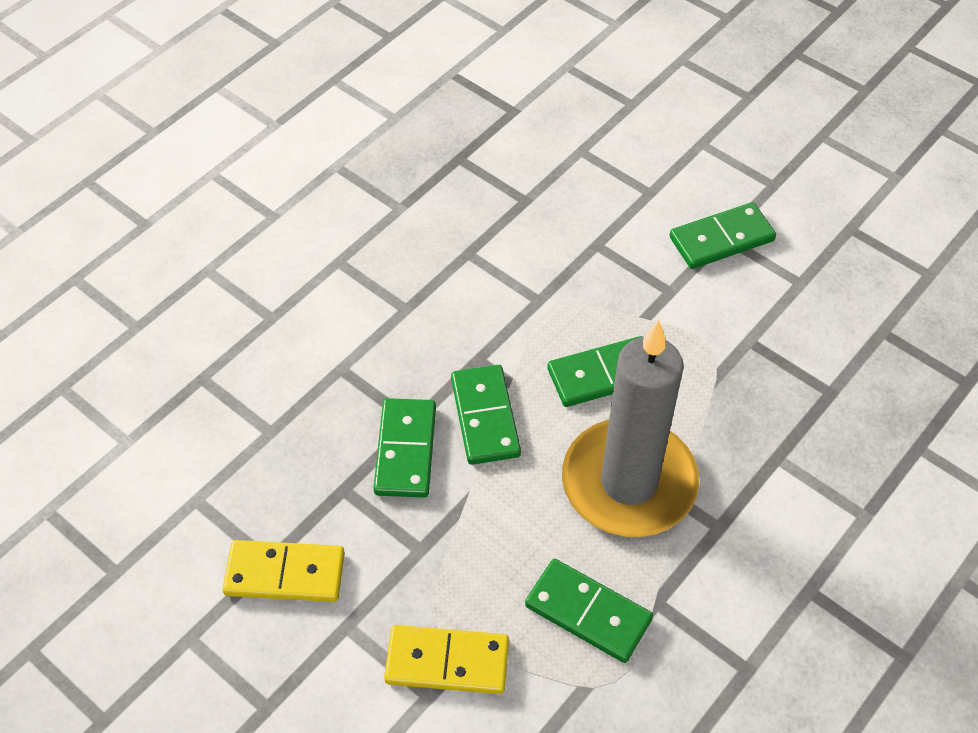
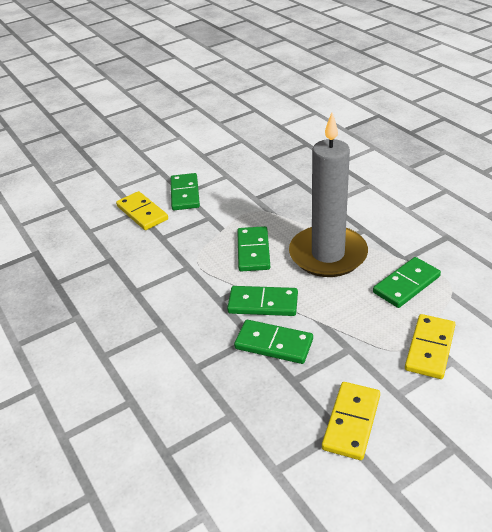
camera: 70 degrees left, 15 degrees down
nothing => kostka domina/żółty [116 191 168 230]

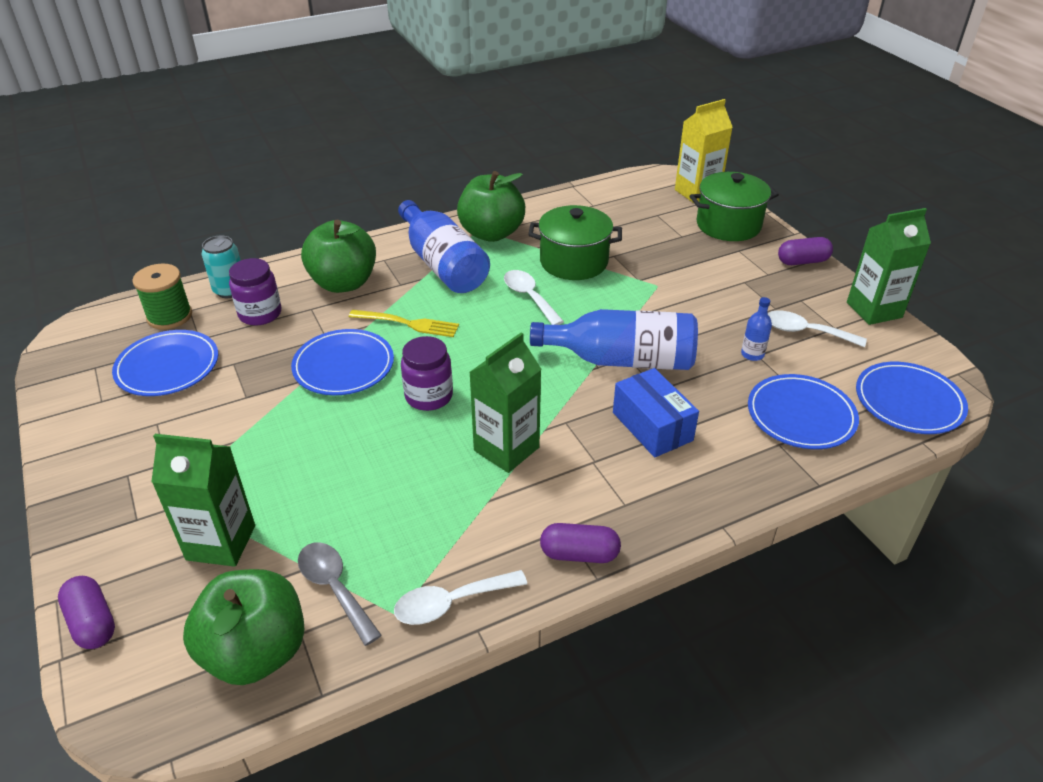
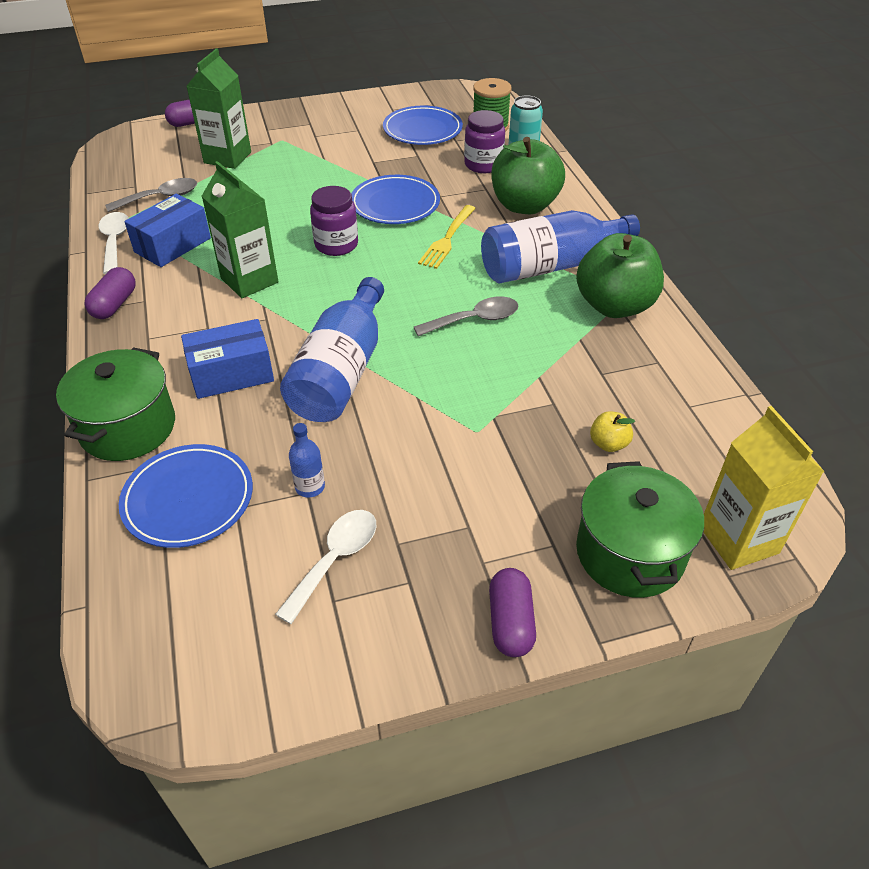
camera: 100 degrees right, 5 degrees up
jabłko/zielony [183 569 304 685] => nothing
karton mleka/zielony [847 208 931 325] => nothing
talerz/niebieski [856 362 968 434] => nothing
nothing => pudełko/niebieski [124 194 211 267]
nothing => jabłko/żółty [590 411 635 452]
garnek/zielony [528 205 622 280] => garnek/zielony [56 347 175 461], shifted
łyżka/biały [504 270 564 325] => łyżka/szary [414 297 518 336]

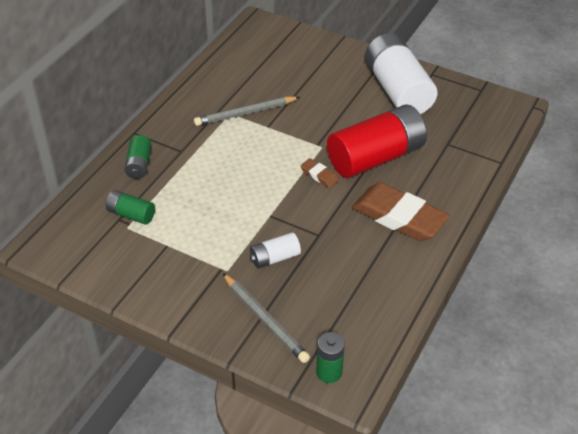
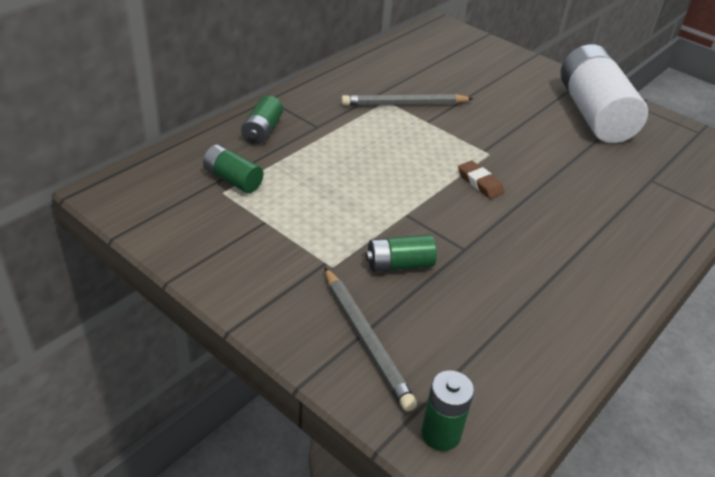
camera: 10 degrees right, 5 degrees down
bateria/czerwony [327 104 427 178] => nothing
gumka do mazania/brązowy [352 182 450 241] => nothing
bateria/biały [250 232 301 269] => bateria/zielony [366 234 437 272]

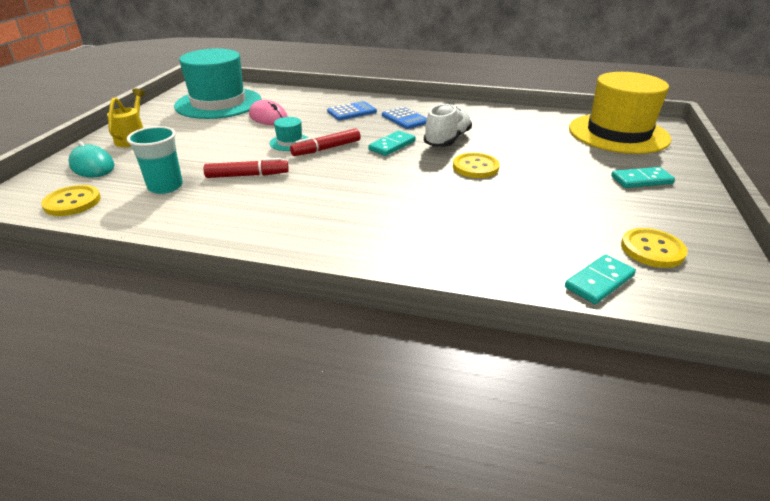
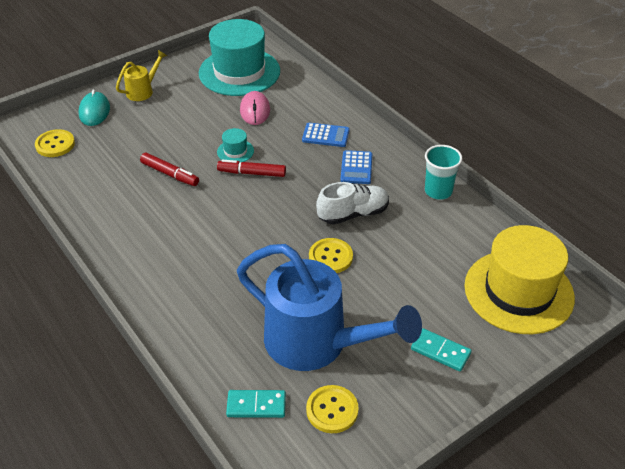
camera: 40 degrees right, 10 degrees up
kostka domina/turkusowy [368 131 416 156] => nothing
nothing => konewka/niebieski [237 244 422 371]
szklanka/turkusowy [127 126 183 194] => szklanka/turkusowy [425 145 462 200], shifted

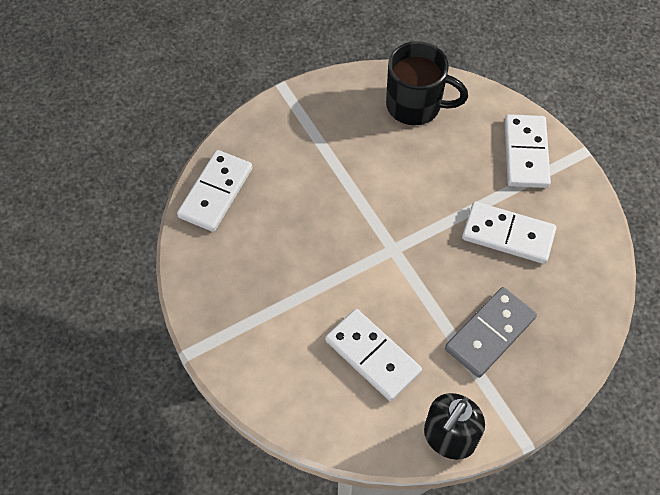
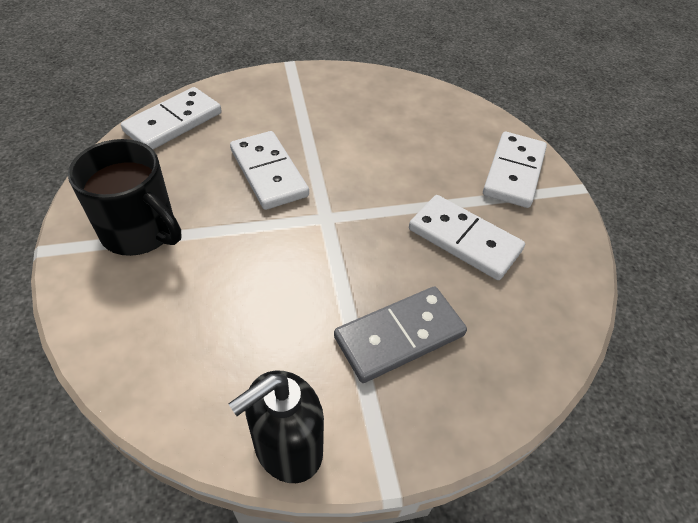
camera: 15 degrees right, 10 degrees down
kostka domina/biały [325 309 422 401] => kostka domina/biały [230 131 309 210], shifted
kubek/czarny [386 41 468 125] => kubek/czarny [68 139 182 256], shifted

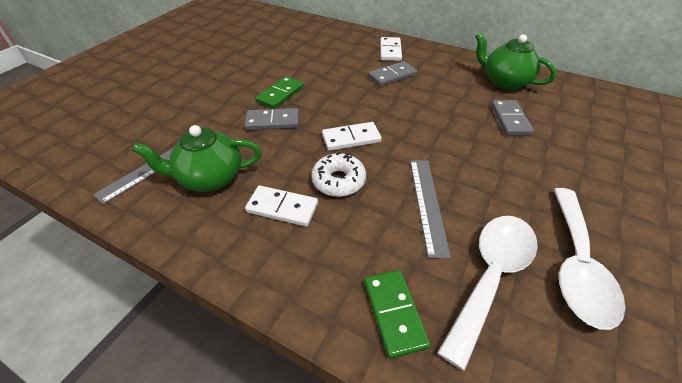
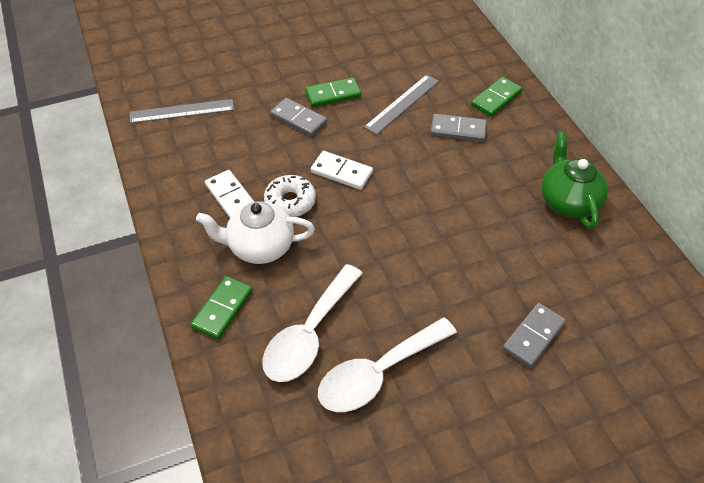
camera: 40 degrees right, 5 degrees up
imbryk/zielony [132 125 262 192] => nothing
nothing => imbryk/biały [196 201 315 264]
linijka/szary [410 160 451 258] => linijka/szary [364 74 439 135], shifted
kostka domina/szary [491 100 534 136] => kostka domina/szary [503 303 566 368], shifted
kostka domina/biały [380 37 402 61] => kostka domina/zielony [471 77 522 117]
łyżka/biały [437 216 538 371] => łyżka/biały [262 264 363 382], 135 degrees clockwise

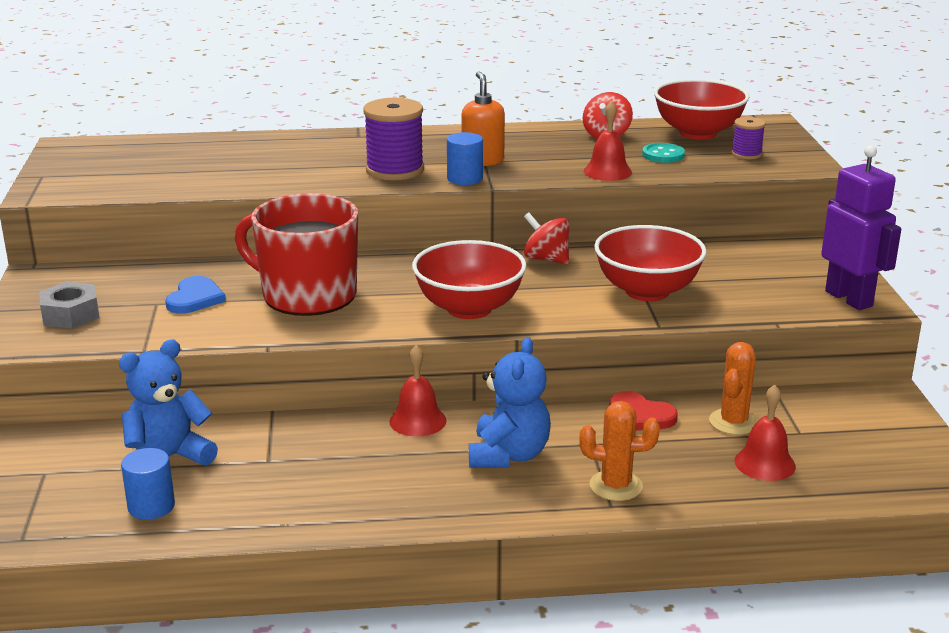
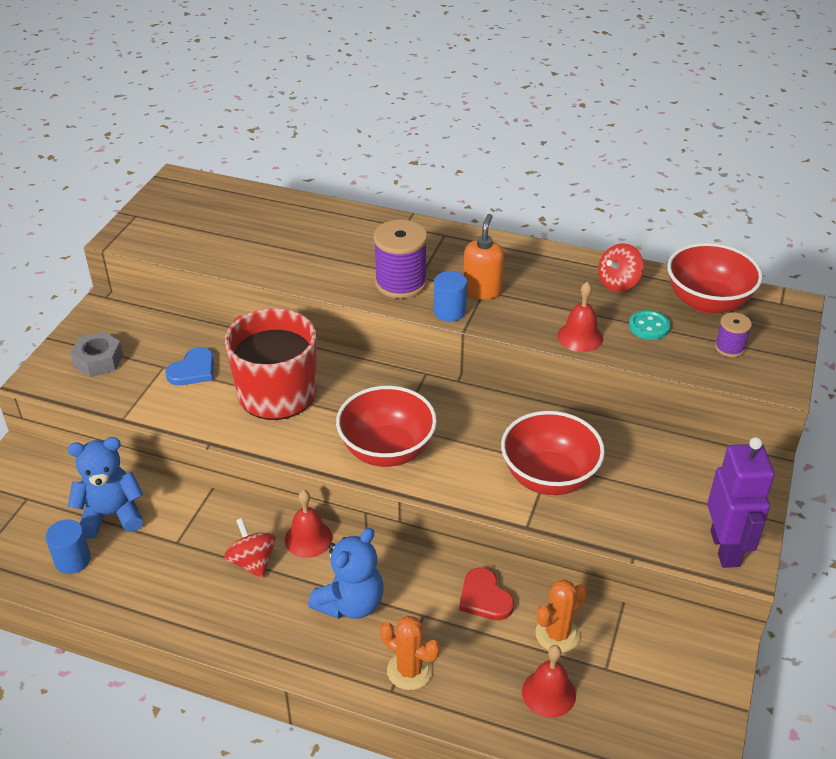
camera: 25 degrees right, 15 degrees up
bączek/czerwony [524 213 569 264] => bączek/czerwony [224 518 276 578], shifted

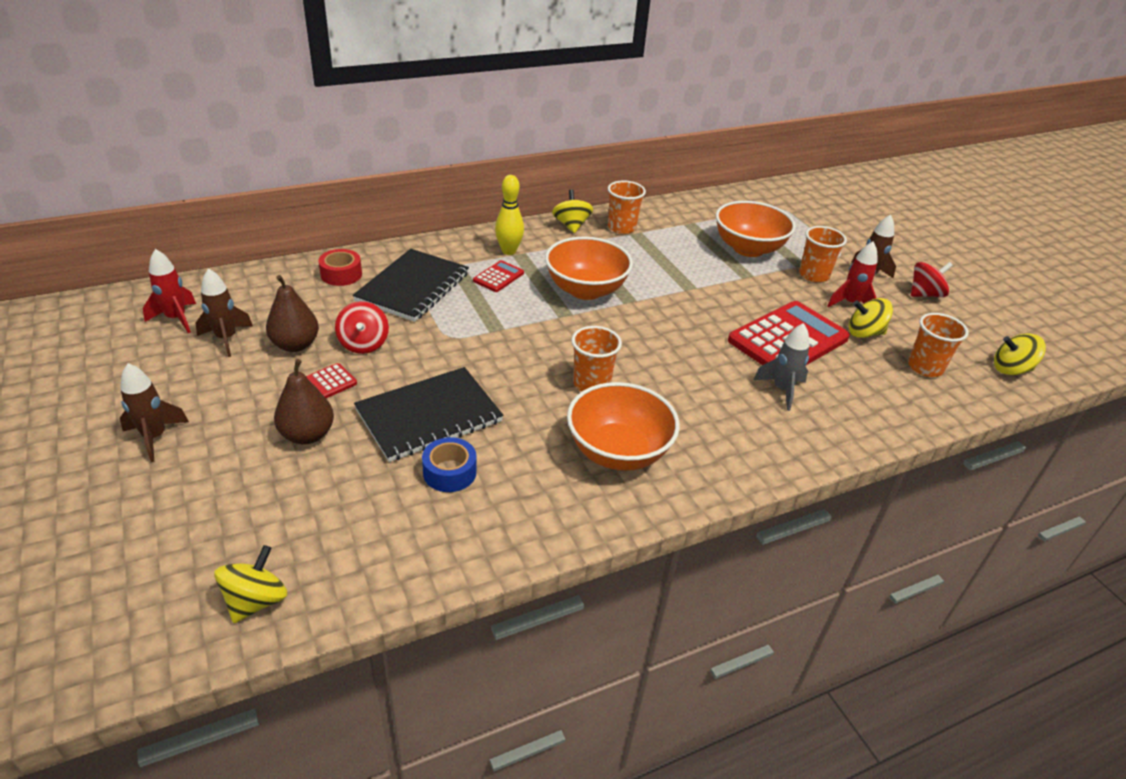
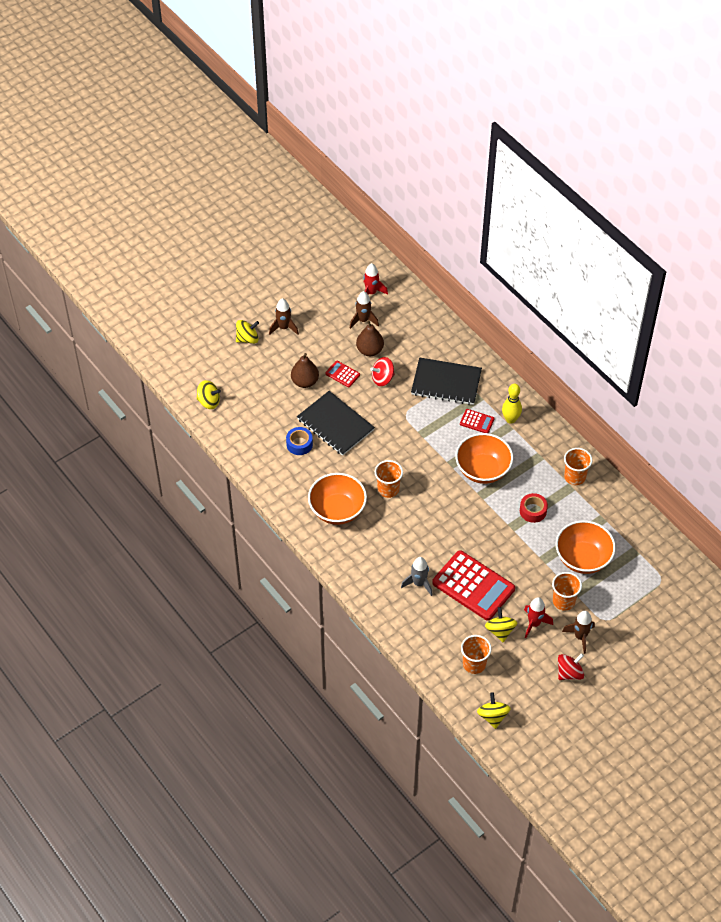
camera: 80 degrees right, 15 degrees up
taśma klejąca/czerwony [318 249 362 286] => taśma klejąca/czerwony [520 493 548 523], shifted
bączek/żółty [552 189 593 233] => bączek/żółty [236 320 259 344], shifted
bączek/czerwony [911 262 953 297] => bączek/czerwony [558 653 584 680], 90 degrees counterclockwise

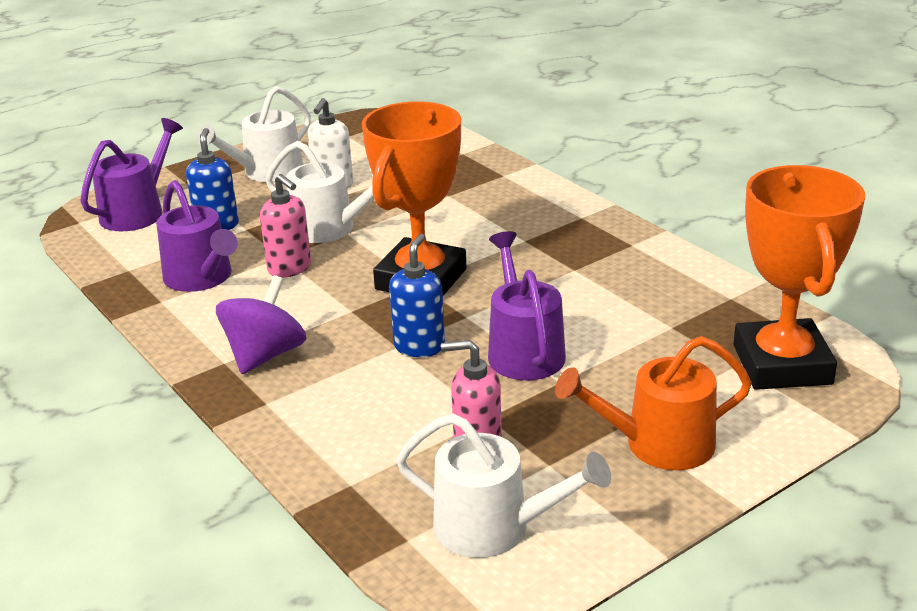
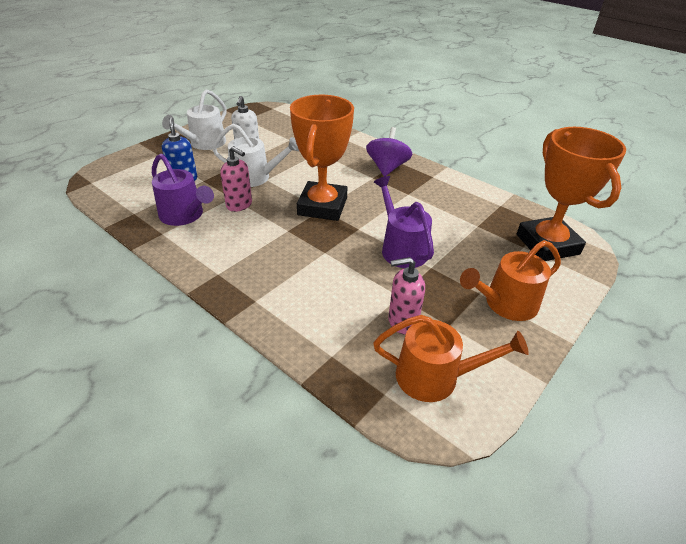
camera: 15 degrees left, 10 degrees up
konewka/fioletowy [80 118 183 231] => nothing
dozownik mydła/niebieski [389 234 445 357] => nothing
bączek/fioletowy [216 275 307 374] => bączek/fioletowy [366 127 412 177], shifted
konewka/biały [396 414 611 558] => konewka/pomarańczowy [373 315 529 402]

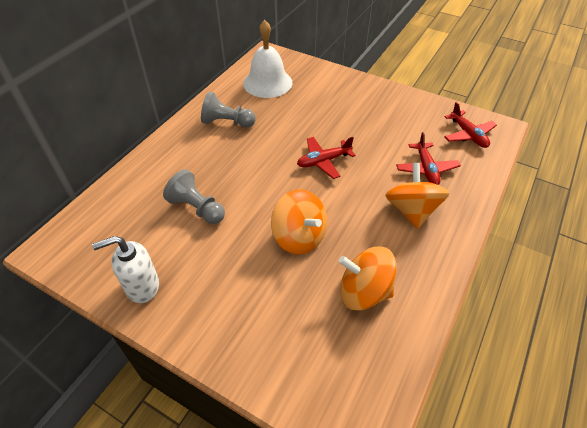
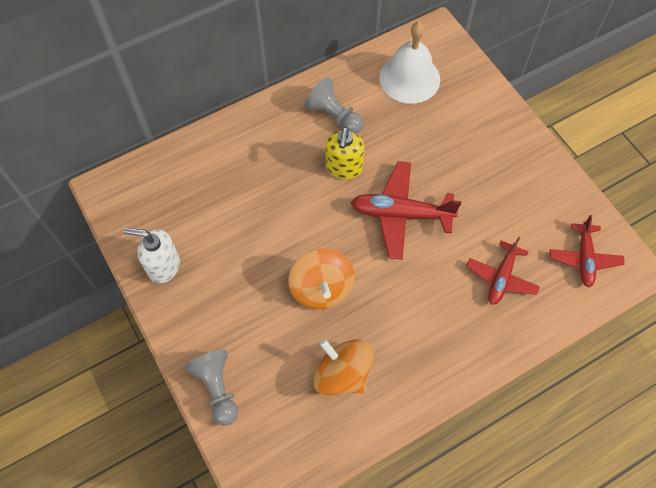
camera: 30 degrees right, 15 degrees up
bączek/pomarańczowy [385 163 449 229] => nothing
nothing => dozownik mydła/żółty [326 127 365 179]
pionek/szary [163 169 225 224] => pionek/szary [184 349 238 426], shifted
samolot/czerwony [297 137 356 179] => samolot/czerwony [351 161 461 260], x1.53

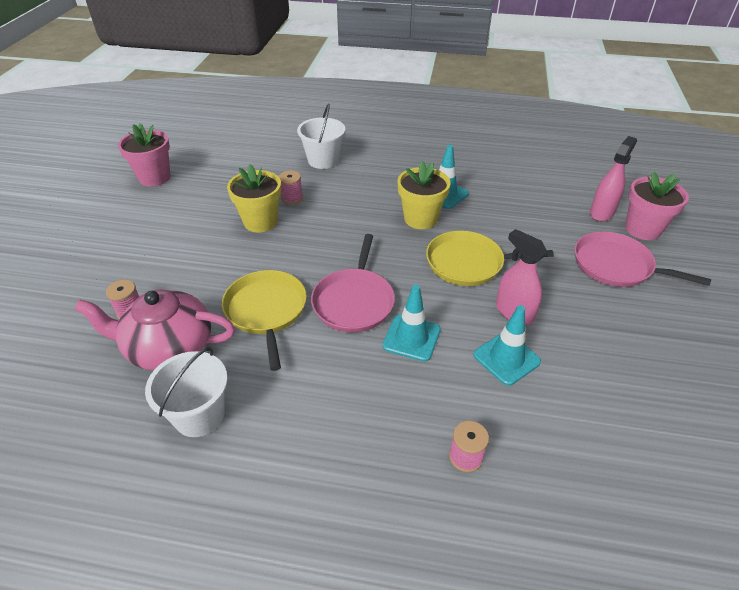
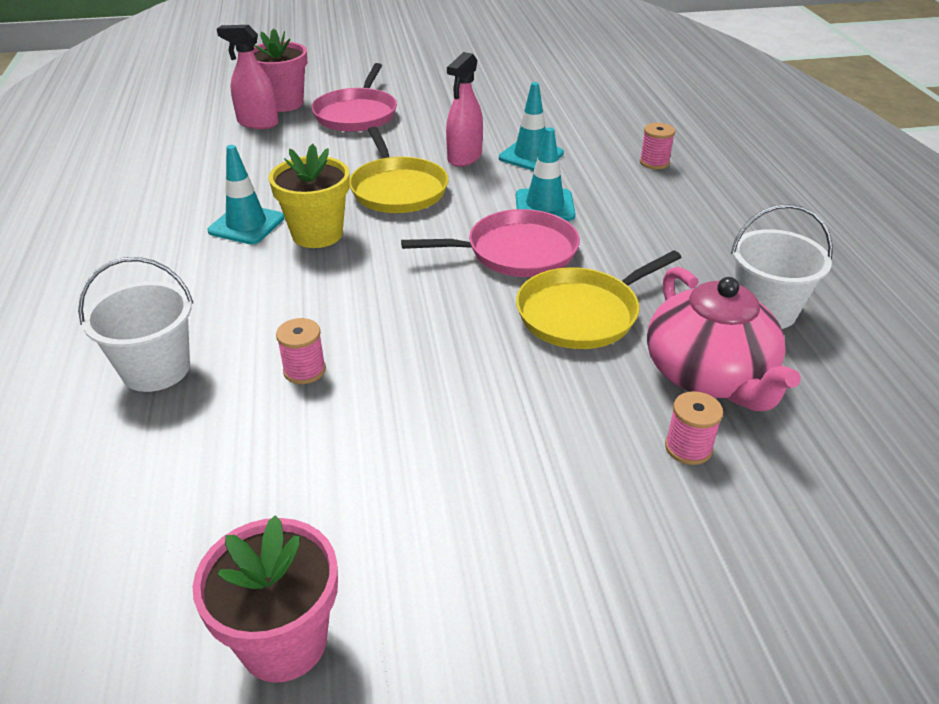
camera: 110 degrees left, 5 degrees down
doniczka/żółty [227 164 281 233] => nothing

